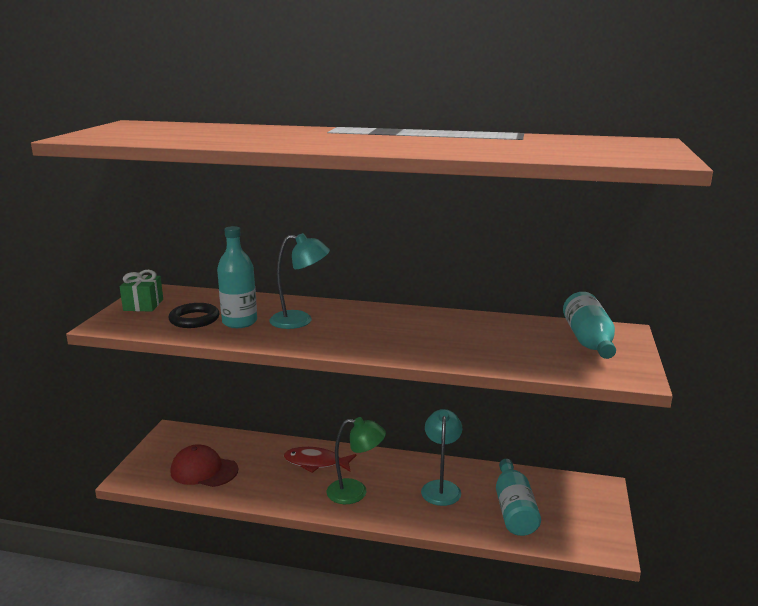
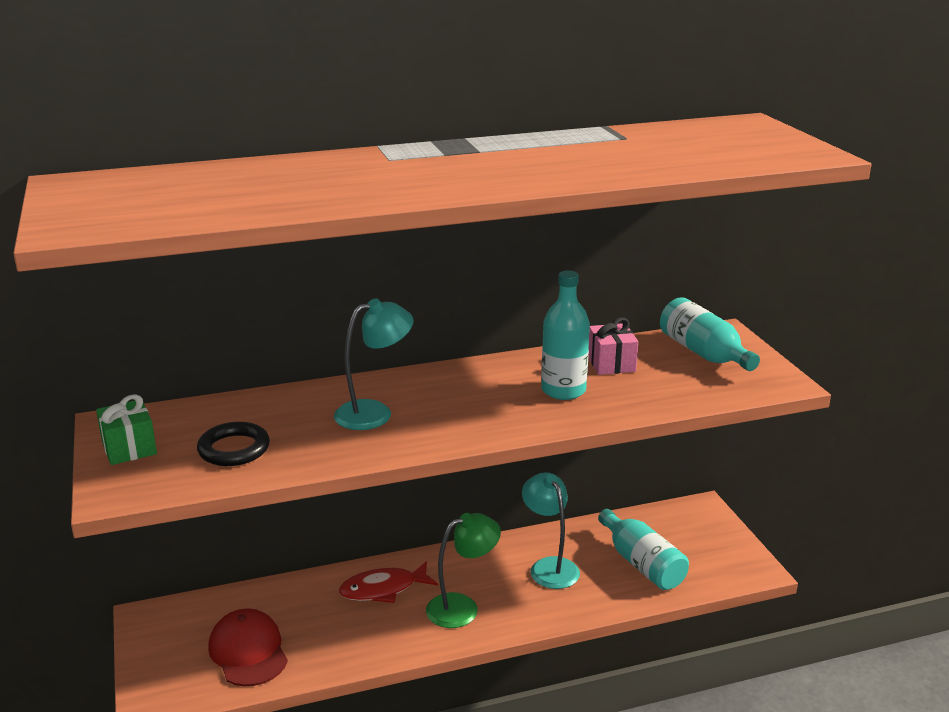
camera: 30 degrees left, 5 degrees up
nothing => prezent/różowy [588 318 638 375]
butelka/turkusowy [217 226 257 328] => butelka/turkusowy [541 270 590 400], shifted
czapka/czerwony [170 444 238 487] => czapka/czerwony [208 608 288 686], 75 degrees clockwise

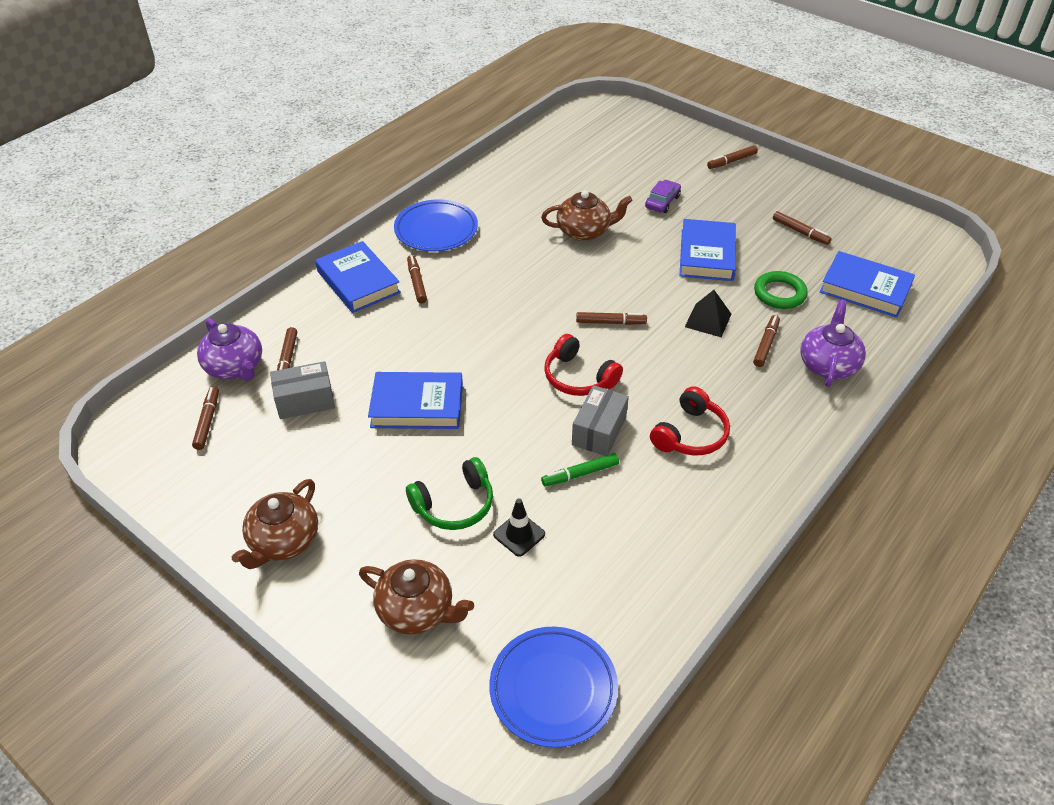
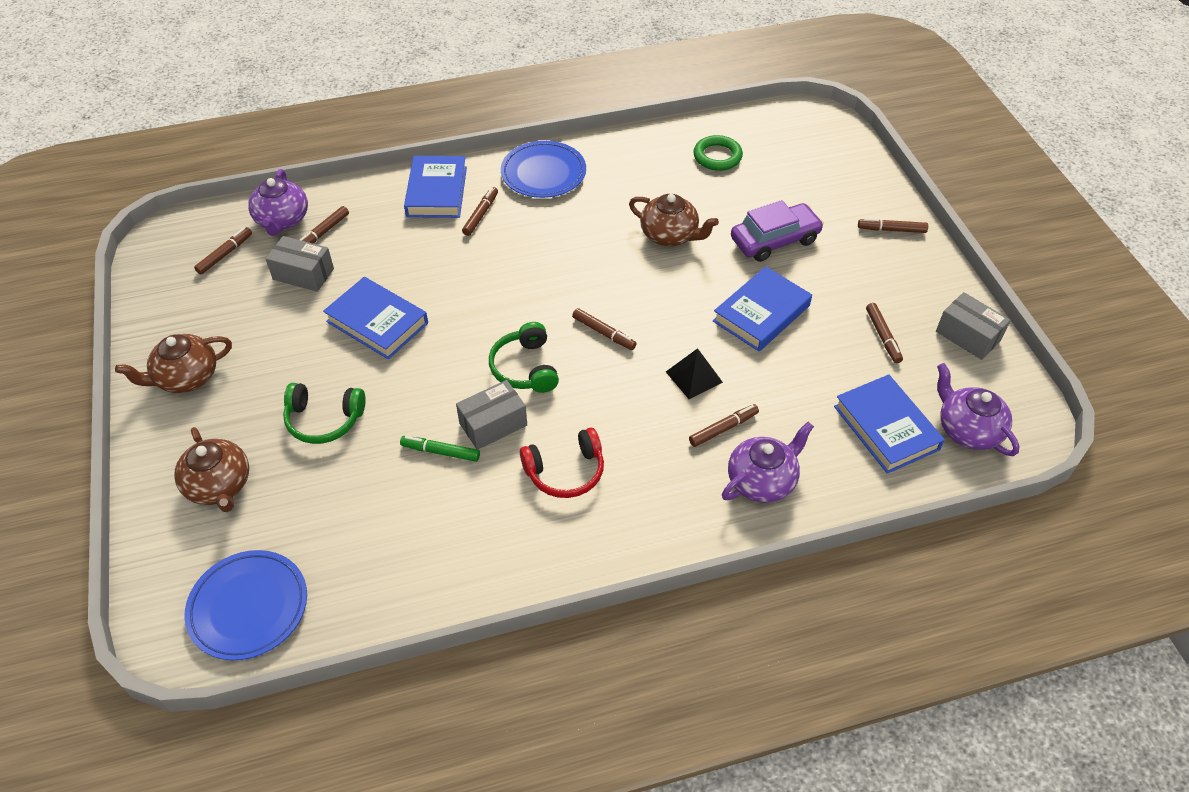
camera: 35 degrees right, 5 degrees up
pachołek/czarny [493 499 545 557] => nothing
nothing => pudełko/szary [936 292 1011 360]
nothing => imbryk/fioletowy [937 363 1020 456]
pierścień/zielony [754 271 808 309] => pierścień/zielony [694 135 743 171], shifted
słuchawki/czerwony [544 334 623 396] => słuchawki/zielony [489 322 559 393]
samochód/fioletowy [645 180 681 213] => samochód/fioletowy [731 200 824 262], x1.69

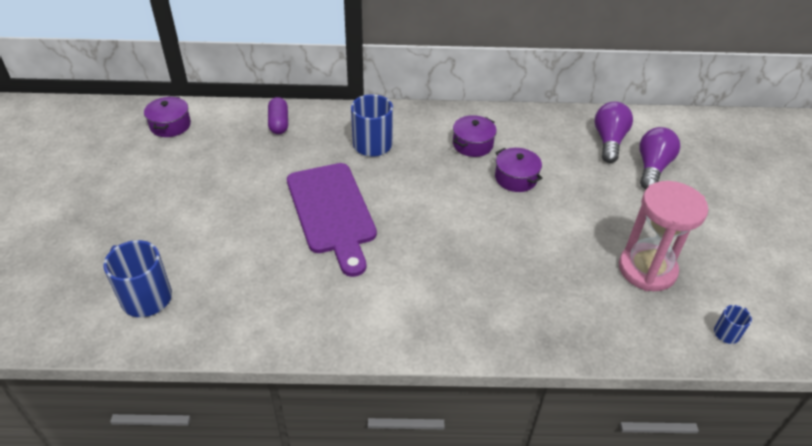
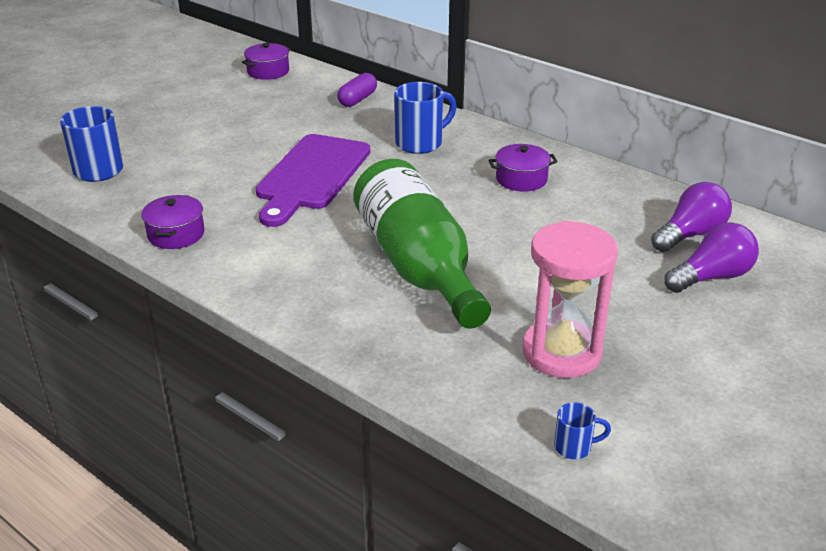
camera: 40 degrees right, 10 degrees down
nothing => butelka/zielony [353 159 491 329]
garnek/fioletowy [495 148 542 192] => garnek/fioletowy [141 195 205 249], shifted

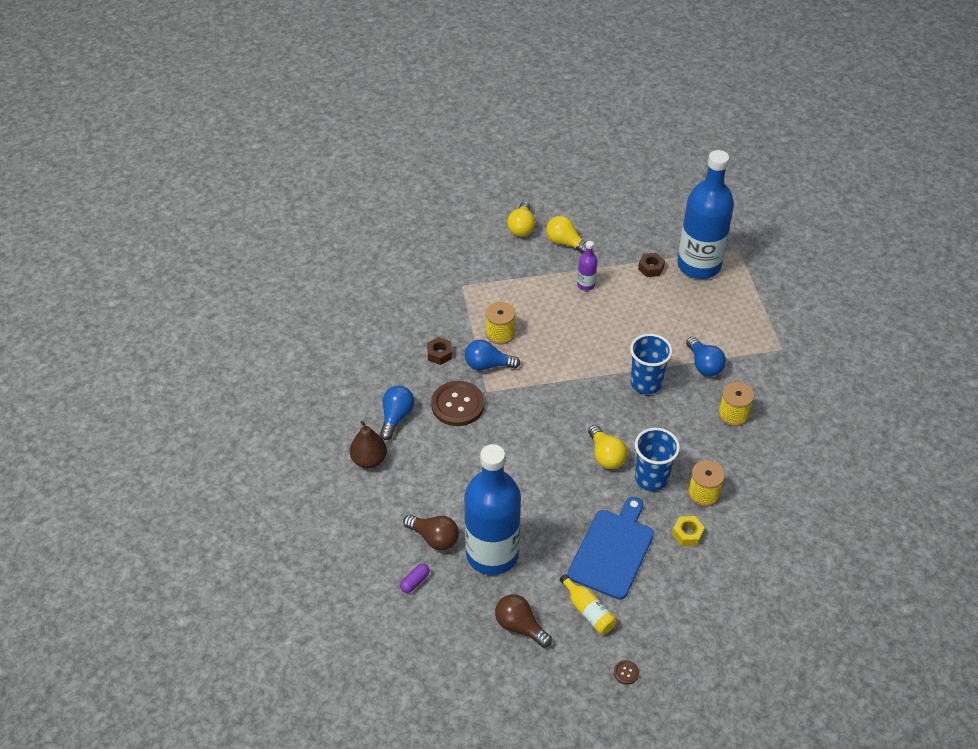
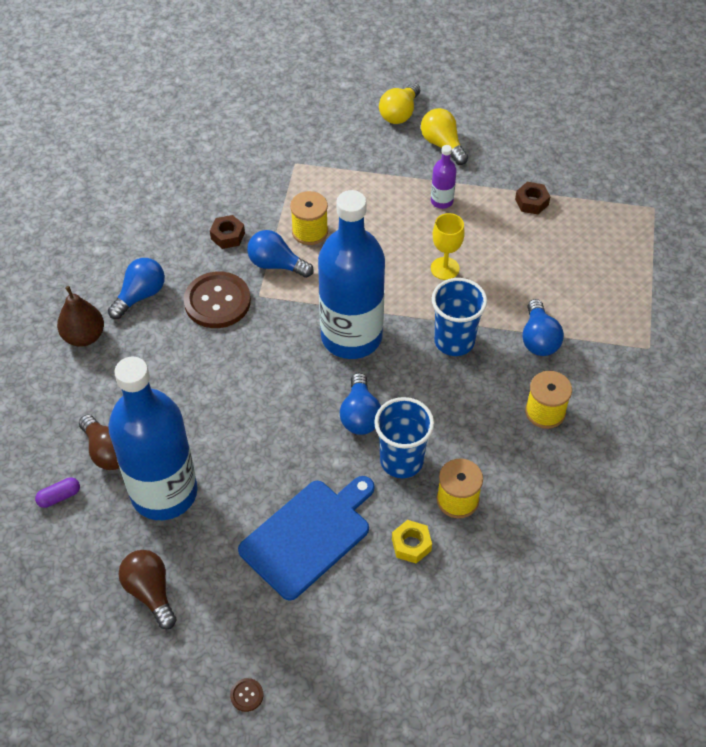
camera: 20 degrees right, 5 degrees up
butelka/żółty [560 574 617 634] => nothing
nothing => kielich/żółty [431 213 465 280]
butelka/niebieski [677 150 734 279] => butelka/niebieski [318 190 385 359], shifted
żarówka/żółty [588 425 627 469] => żarówka/niebieski [340 373 381 435]

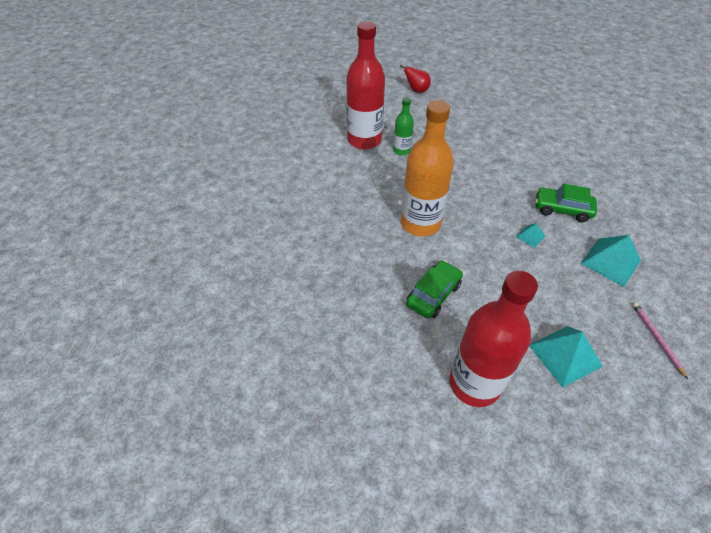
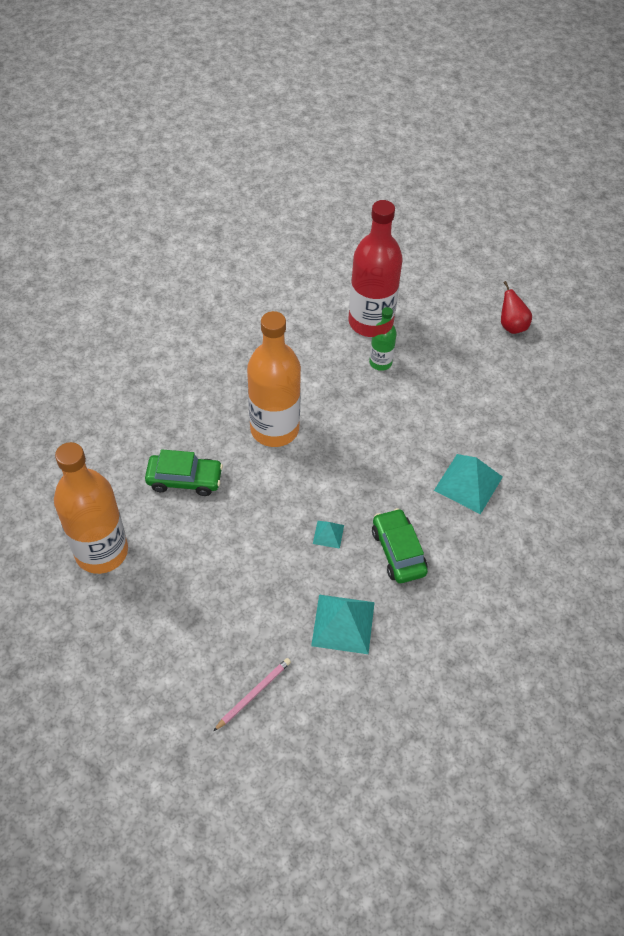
camera: 55 degrees right, 5 degrees up
piramida/turkusowy [530 326 603 388] => piramida/turkusowy [434 454 503 514], shifted
butelka/czerwony [449 271 538 407] => butelka/pomarańczowy [54 442 128 574]

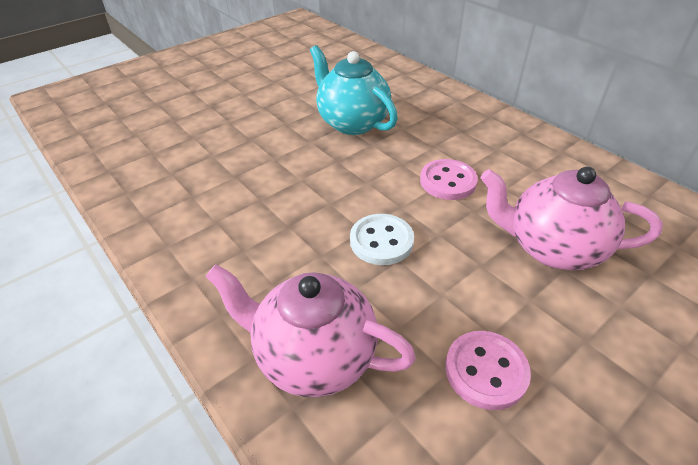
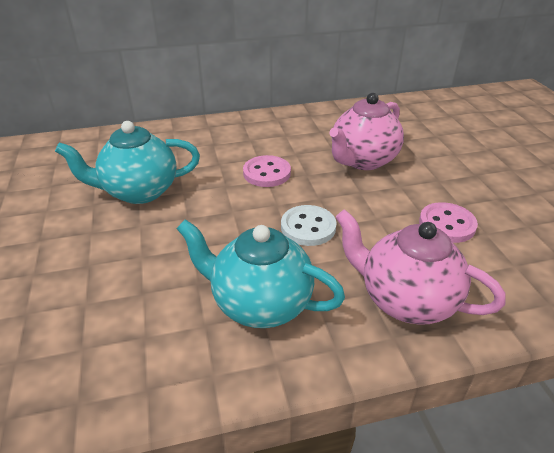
camera: 65 degrees left, 5 degrees down
nothing => imbryk/turkusowy [176 219 345 328]
imbryk/różowy [205 264 416 397] => imbryk/różowy [336 209 506 324], 75 degrees clockwise

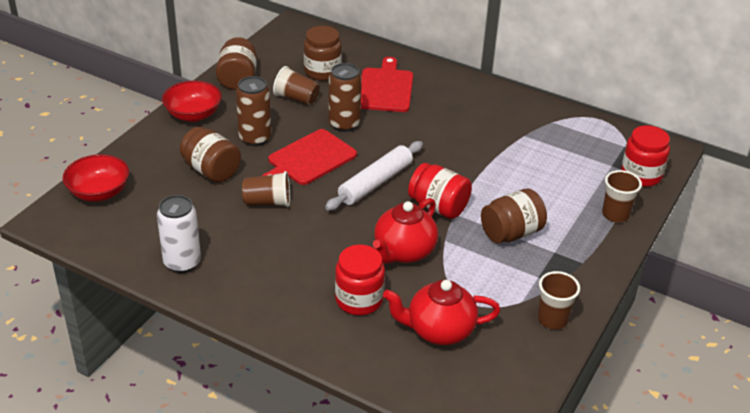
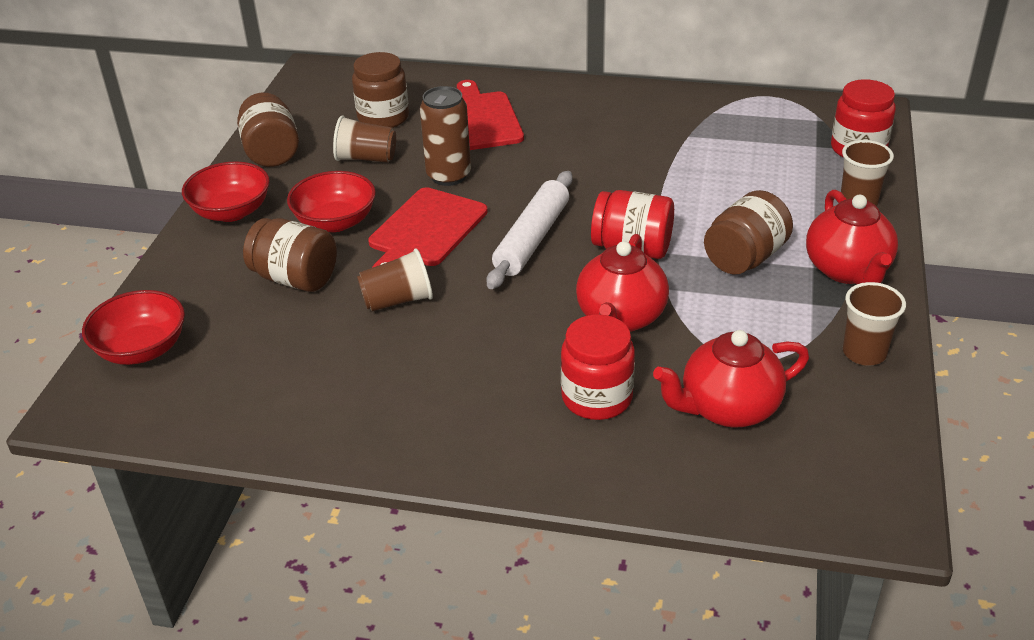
camera: 15 degrees left, 0 degrees up
puszka/biały [157 195 201 273] => nothing
nothing => imbryk/czerwony [806 190 898 284]
puszka/brązowy [236 76 271 146] => miska/czerwony [287 171 376 232]

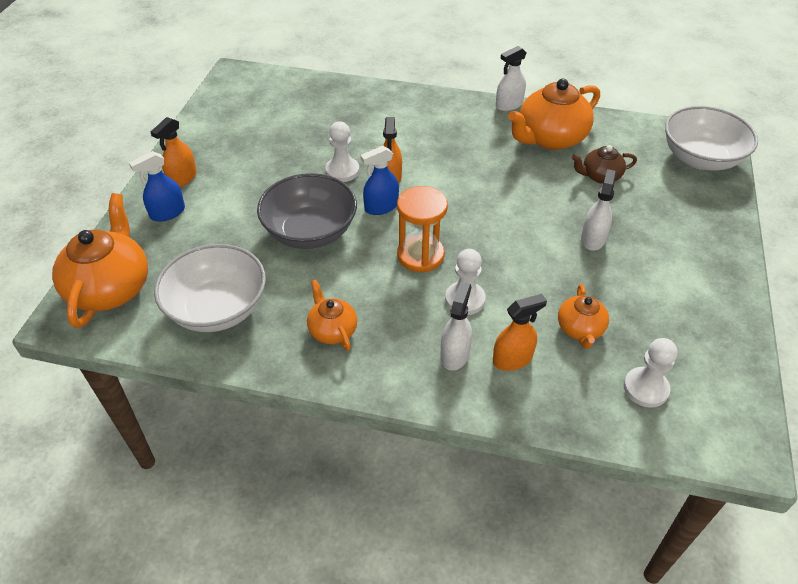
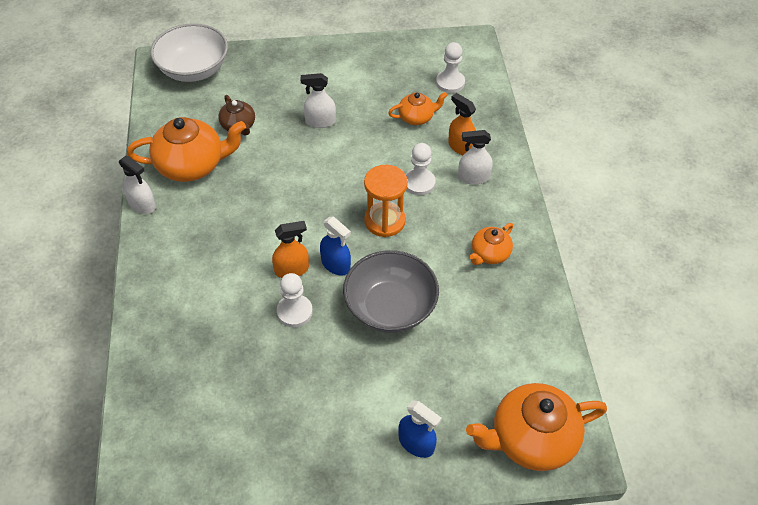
camera: 110 degrees left, 5 degrees up
spryskiwacz/pomarańczowy [151 117 197 187] => nothing
miska/biały [154 244 266 332] => nothing
imbryk/pomarańczowy [508 79 600 150] => imbryk/pomarańczowy [127 117 246 182], 45 degrees counterclockwise

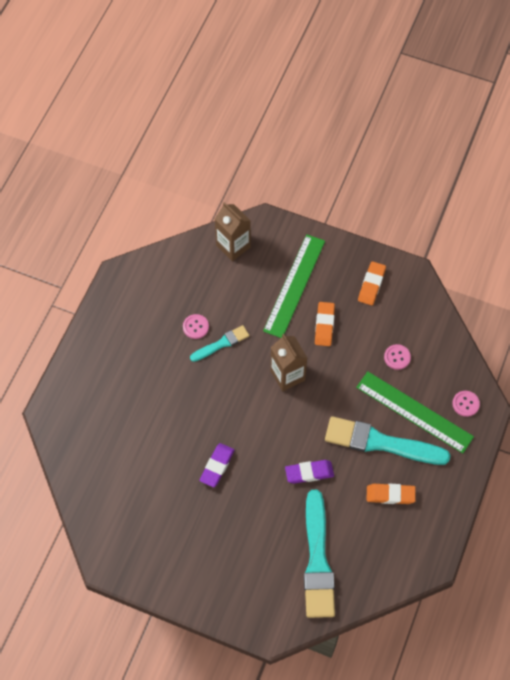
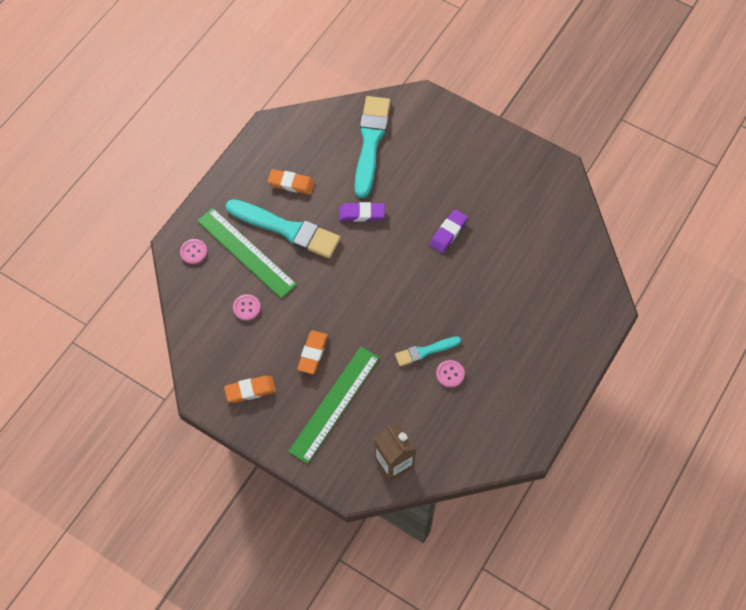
camera: 170 degrees left, 0 degrees up
karton mleka/brązowy [270 334 307 391] => nothing
gumka do mazania/pomarańczowy [358 261 386 305] => gumka do mazania/pomarańczowy [224 376 276 403], 45 degrees clockwise

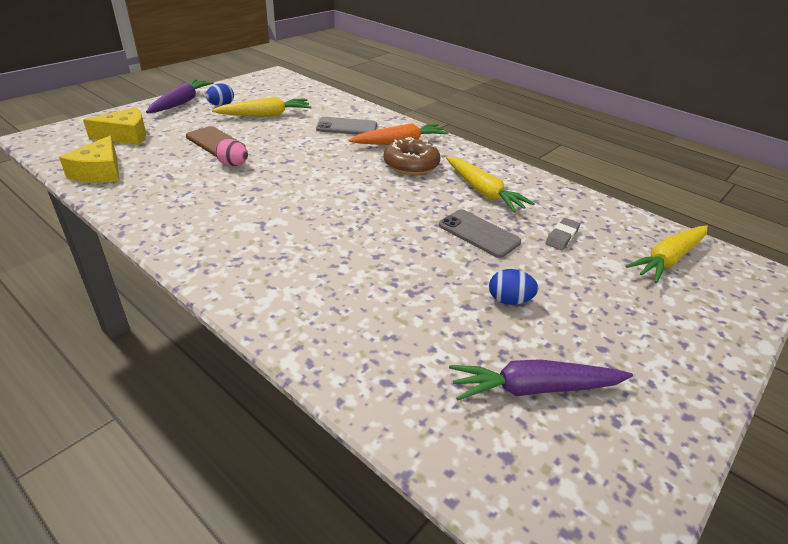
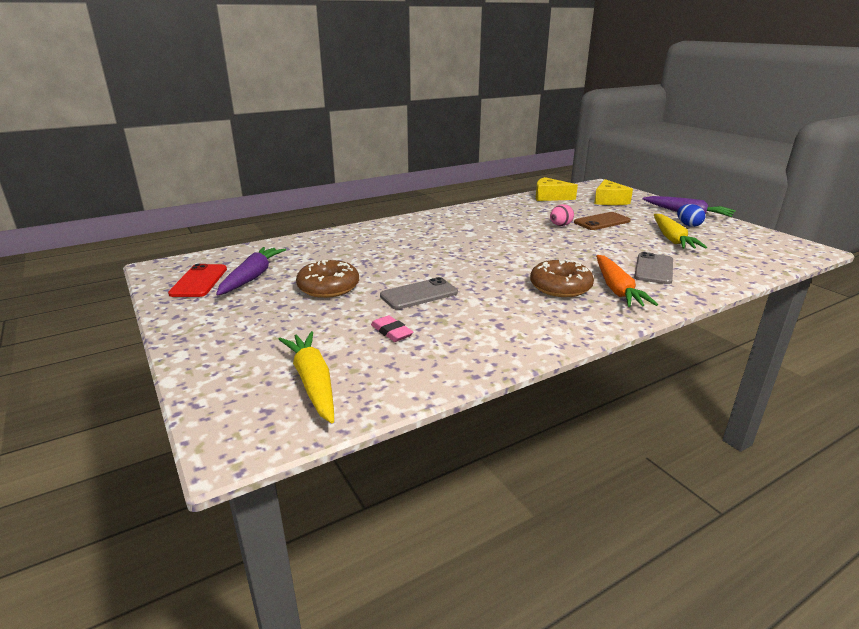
camera: 110 degrees right, 10 degrees down
marchewka/żółty [446 157 535 212] => nothing
nothing => telefon/czerwony [168 264 227 297]
jajko/niebieski [489 269 538 305] => donut/brązowy [296 260 359 298]
gumka do mazania/szary [545 218 580 250] => gumka do mazania/różowy [371 315 413 342]

